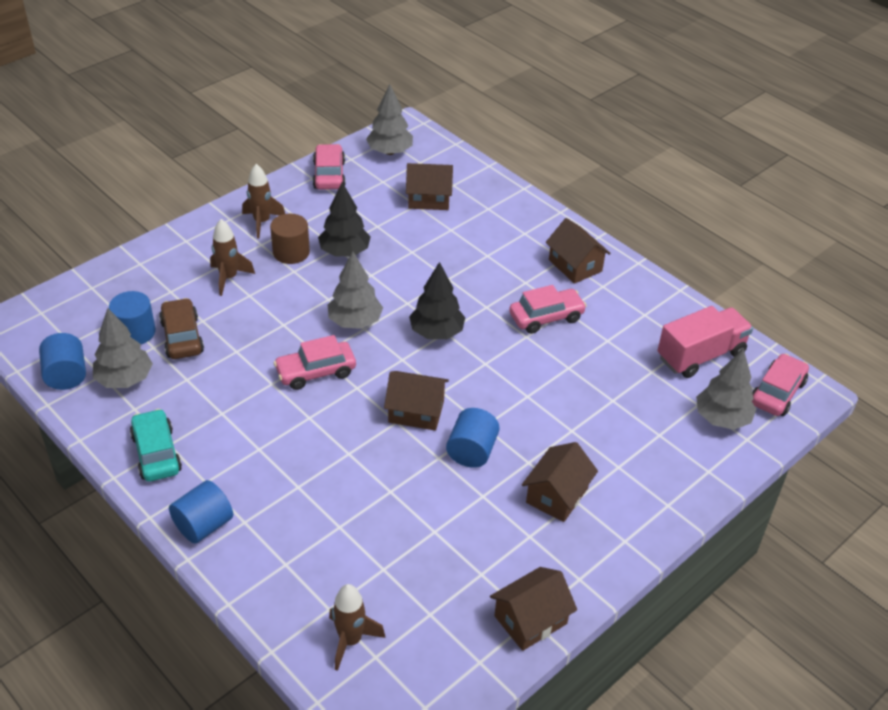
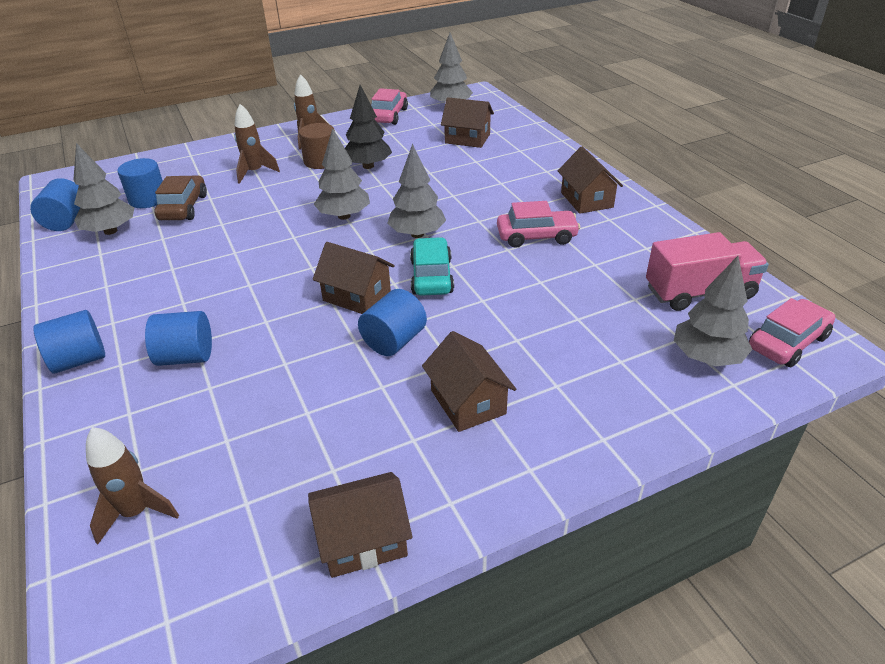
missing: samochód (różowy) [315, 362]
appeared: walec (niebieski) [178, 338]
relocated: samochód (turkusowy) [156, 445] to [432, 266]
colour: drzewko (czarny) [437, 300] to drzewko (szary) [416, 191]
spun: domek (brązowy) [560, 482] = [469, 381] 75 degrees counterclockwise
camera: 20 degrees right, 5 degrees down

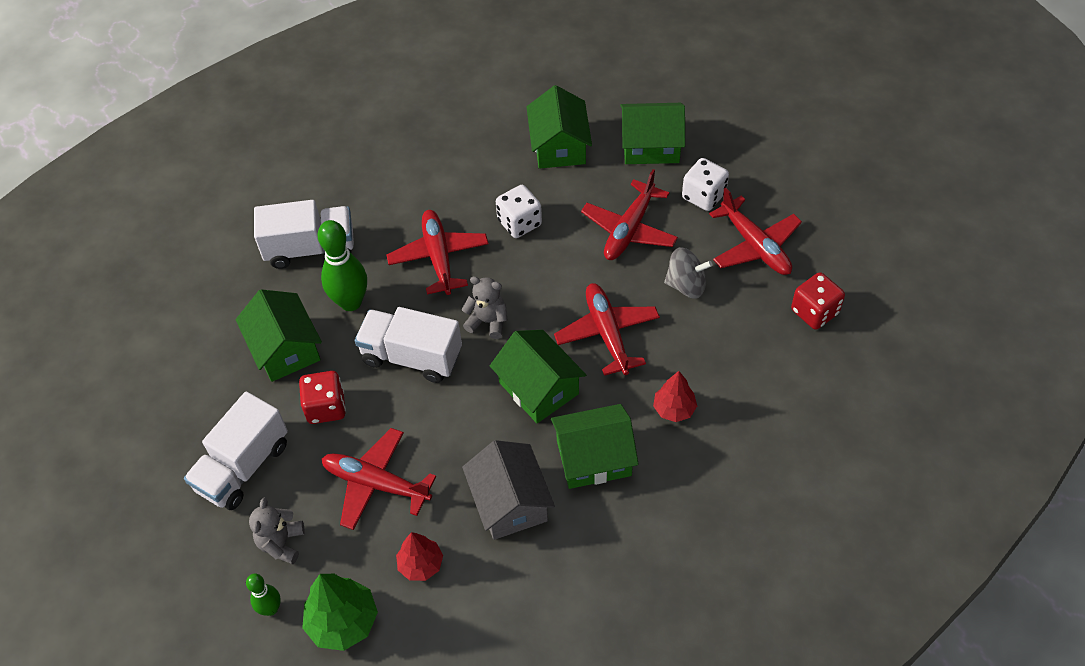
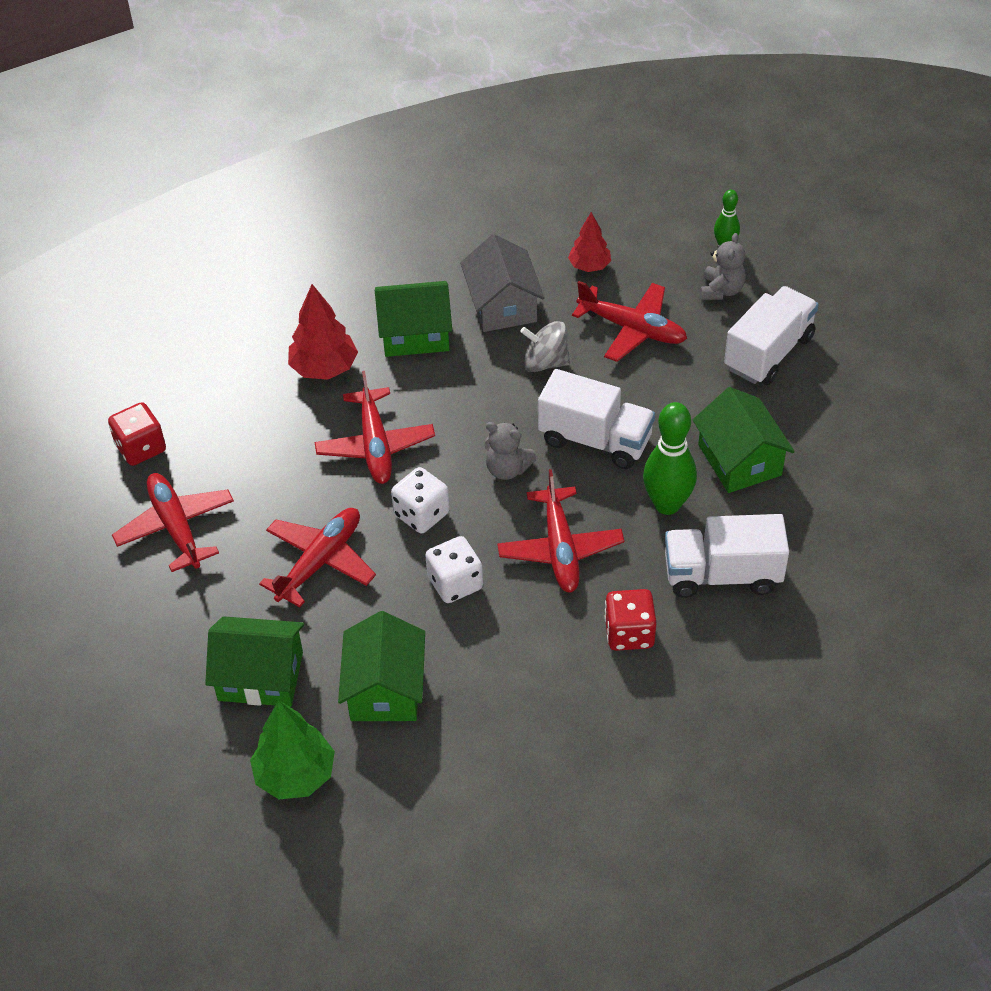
missing: domek (zielony) [538, 376]
relocated: kostka do gry (czerwony) [322, 397] to [630, 620]; drzewko (zielony) [340, 612] to [292, 749]; bączek (szary) [688, 273] to [545, 346]; kostka do gry (biały) [705, 184] to [420, 500]
size: drzewko (czerwony) [675, 396] = [323, 332] x1.55
camera: 175 degrees left, 5 degrees down

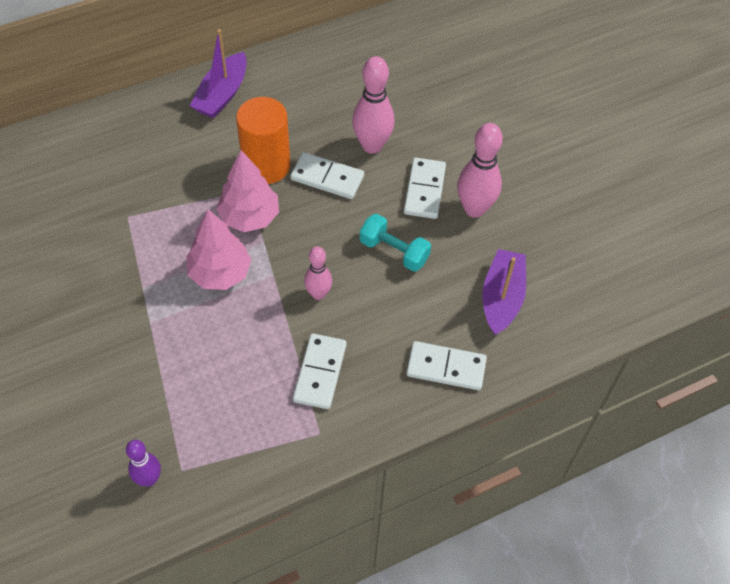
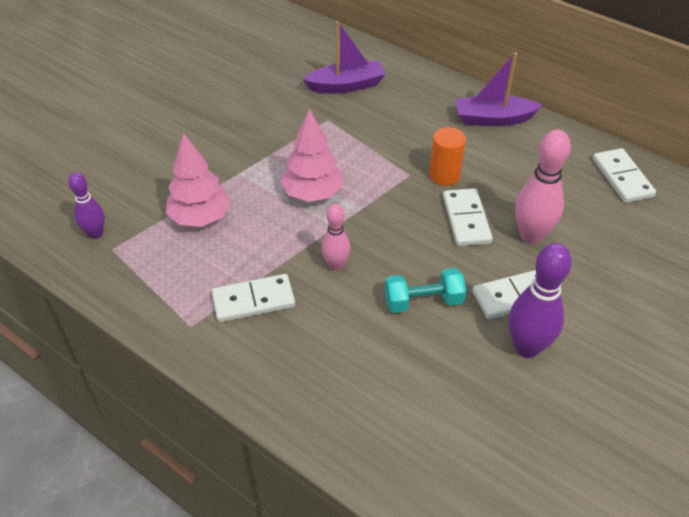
relocated: drzewko (różowy) [247, 191] to [198, 180]; kostka domina (biały) [446, 365] to [624, 175]; łódka (fioletowy) [504, 292] to [344, 57]
colour: kręgiel (różowy) [480, 170] to kręgiel (fioletowy) [540, 300]
spun: hantel (turkusowy) [395, 243] = [425, 290] 75 degrees clockwise
size: walec (pomarańczowy) [263, 140] = [447, 156] x0.65
camera: 65 degrees right, 10 degrees down

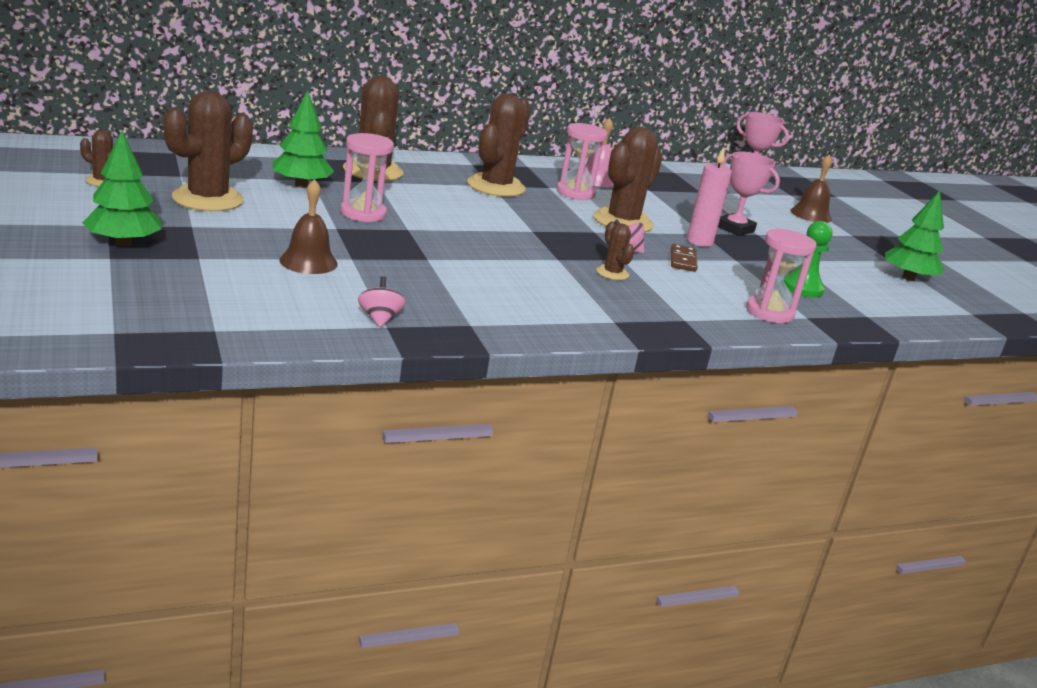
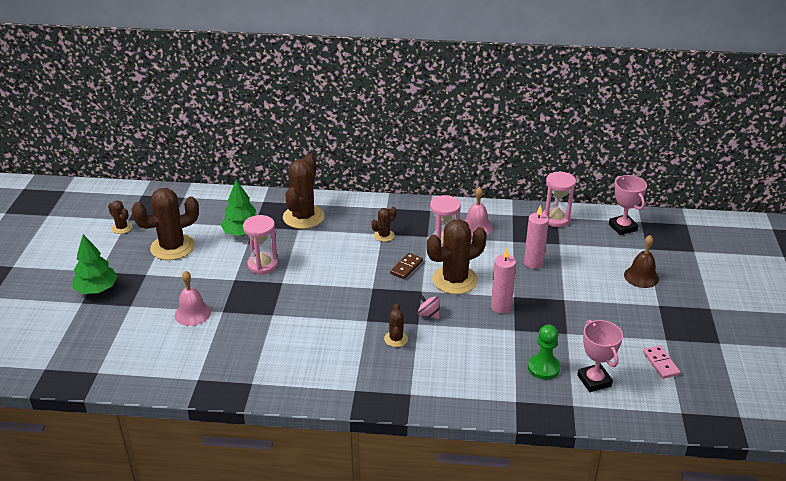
missing: bączek (różowy) [382, 301]
appeared: świeca (różowy) [536, 237]
relocated: kostka domina (brązowy) [684, 258] to [406, 266]; puchar (różowy) [749, 193] to [600, 356]; klepsydra (różowy) [781, 275] to [559, 199]
exchanged: drzewko (zielony) [915, 236] to kostka domina (różowy) [661, 362]
colour: dzwonek (brązowy) [308, 226] to dzwonek (różowy) [193, 298]
size: kaktus (brązowy) [499, 145] = [384, 224] x0.48
camera: 30 degrees right, 10 degrees up

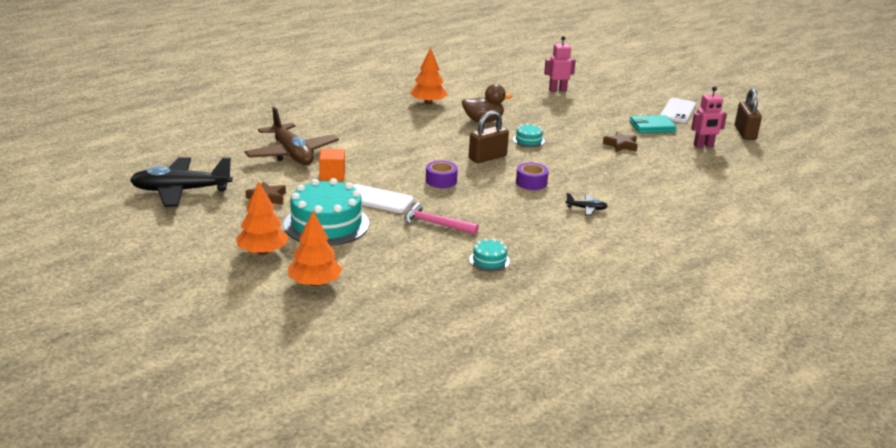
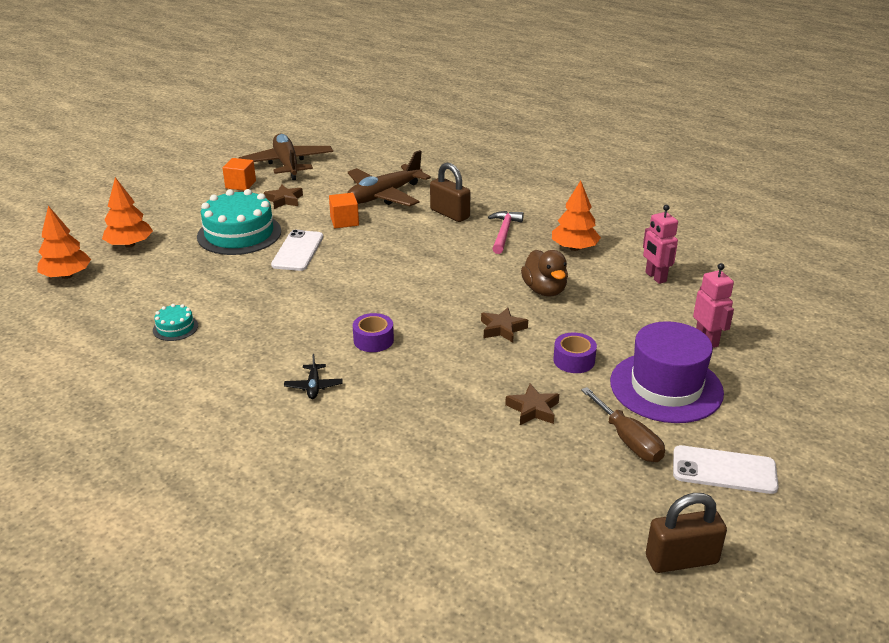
appeared: sześcian (pomarańczowy) [239, 174]; kapelusz (fioletowy) [667, 372]
relocated: drzewko (pomarańczowy) [262, 218] to [64, 242]; młotek (różowy) [441, 218] to [506, 232]; taśma klejąca (fioletowy) [442, 174] to [575, 352]; kłódka (brązowy) [489, 137] to [450, 192]; robot (różowy) [709, 117] to [660, 244]
exchanged: tort (turkusowy) [529, 135] to gwiazda (brązowy) [504, 324]; portfel (turkusowy) [653, 124] to śrubokręt (brązowy) [623, 424]
colour: samolot (czarny) [181, 182] to samolot (brązowy) [286, 157]
camera: 80 degrees right, 5 degrees up

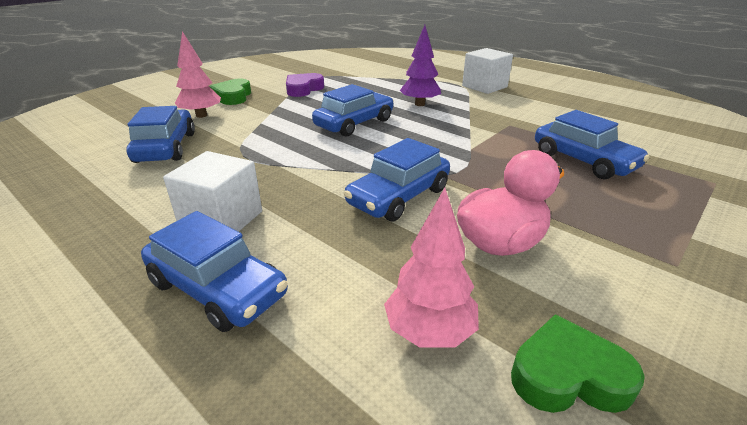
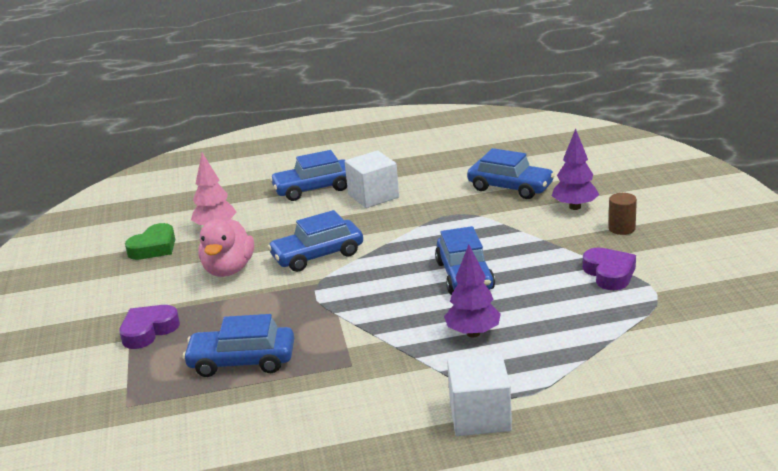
appeared: serce (fioletowy) [149, 327]
exchanged: serce (zielony) [230, 92] to walec (brązowy) [622, 214]
colour: drzewko (różowy) [198, 74] to drzewko (fioletowy) [575, 169]
spun: samochód (niebieski) [397, 179] = [315, 241] 105 degrees counterclockwise
camera: 130 degrees right, 5 degrees down

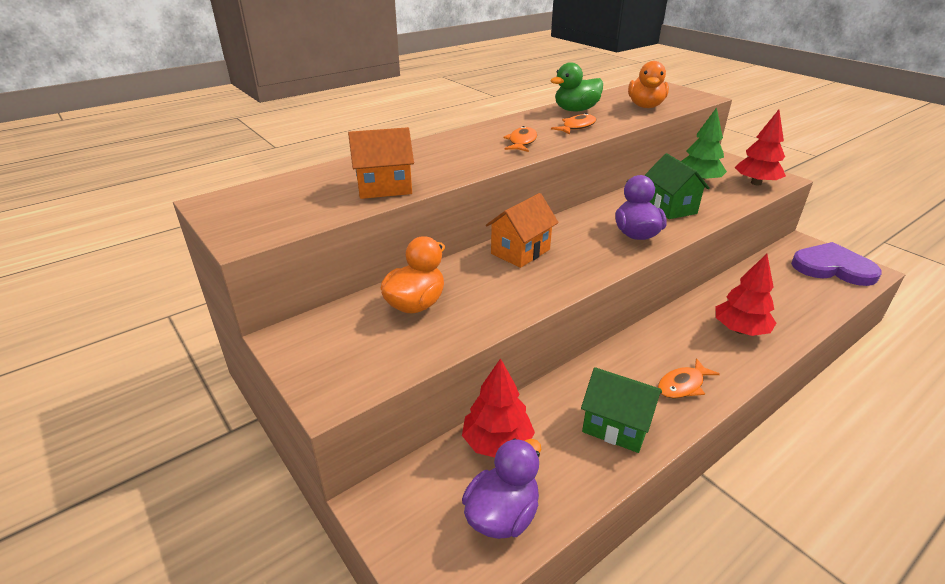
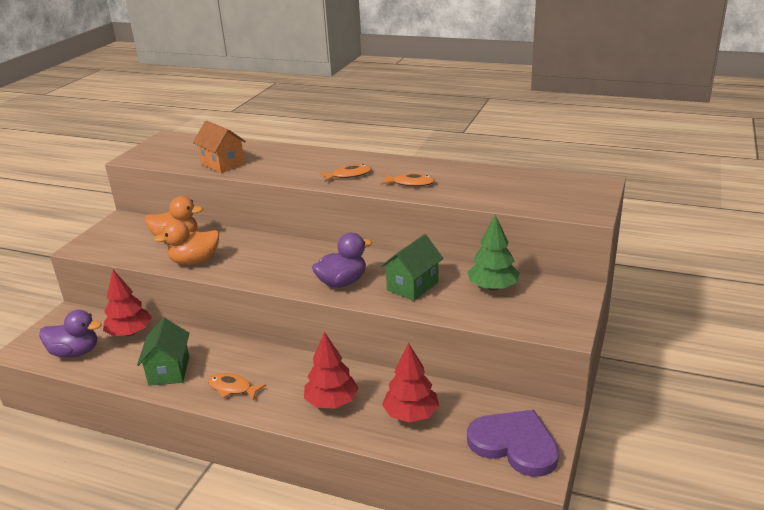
missing: domek (pomarańczowy) [522, 230]; kaczka (zielony) [576, 87]
relocated: kaczka (pomarańczowy) [648, 84] to [186, 242]; drzewko (czerwony) [760, 147] to [410, 382]
spun: serce (fioletowy) [836, 264] = [513, 443] 45 degrees counterclockwise
camera: 60 degrees right, 5 degrees down

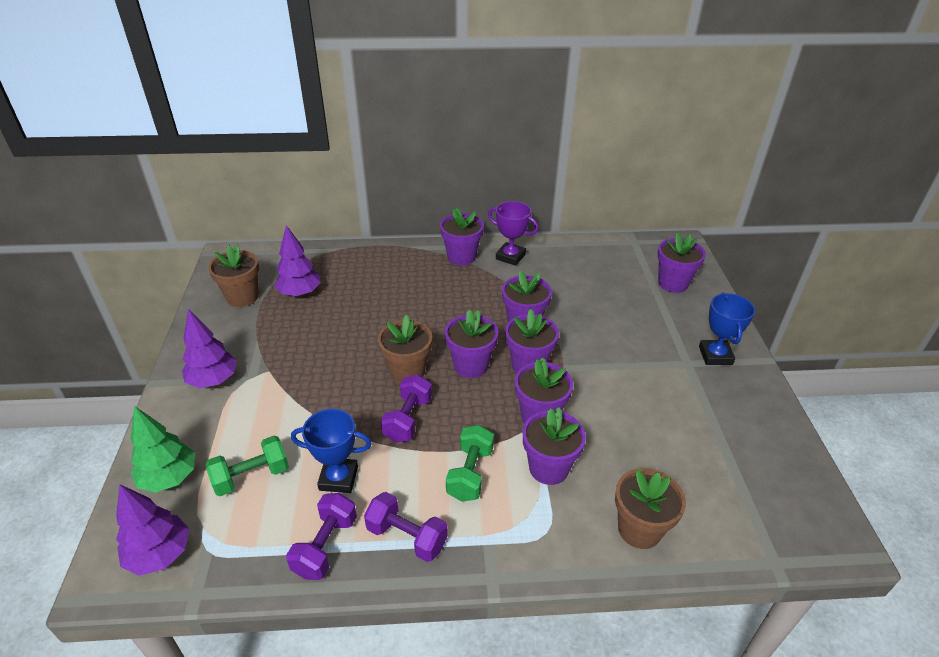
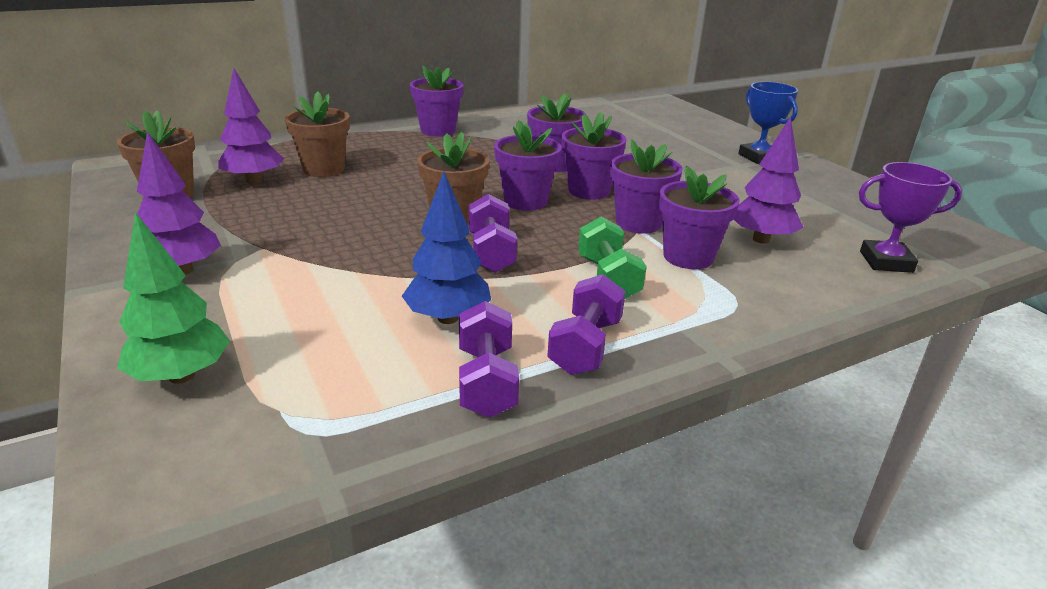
missing: hantel (zielony) [247, 466]; doniczka (fioletowy) [681, 262]
relocated: drzewko (fioletowy) [152, 530] to [768, 180]; puchar (fioletowy) [513, 233] to [910, 217]; doniczka (brązowy) [650, 508] to [317, 134]
exchanged: puchar (niebieski) [331, 451] to drzewko (niebieski) [446, 248]
spun: hantel (fioletowy) [406, 527] = [586, 324] 75 degrees counterclockwise
camera: 25 degrees left, 10 degrees down

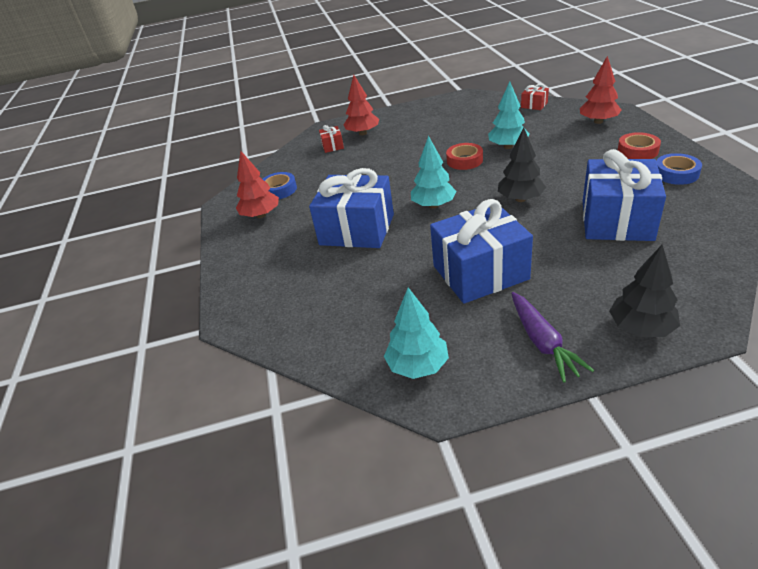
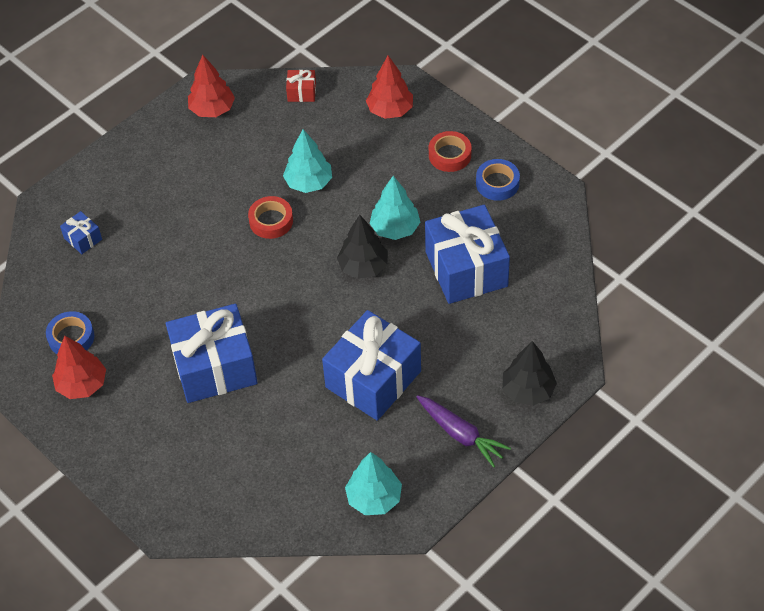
relocated: drzewko (czerwony) [361, 105] to [211, 86]; drzewko (turkusowy) [433, 172] to [395, 208]
colour: prezent (czerwony) [331, 139] to prezent (niebieski) [81, 232]
camera: 35 degrees left, 15 degrees up

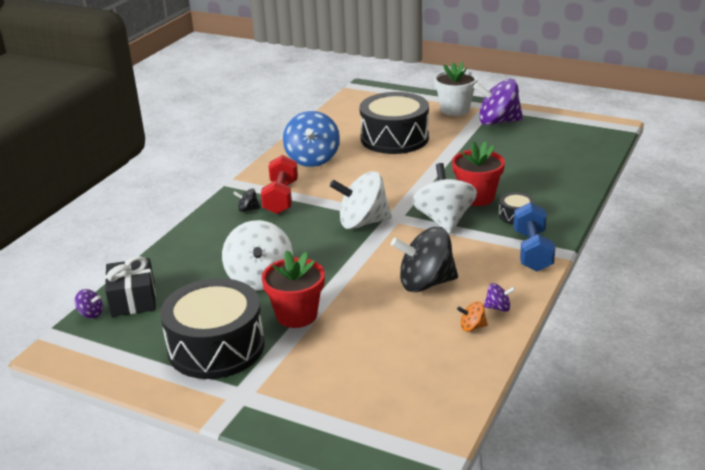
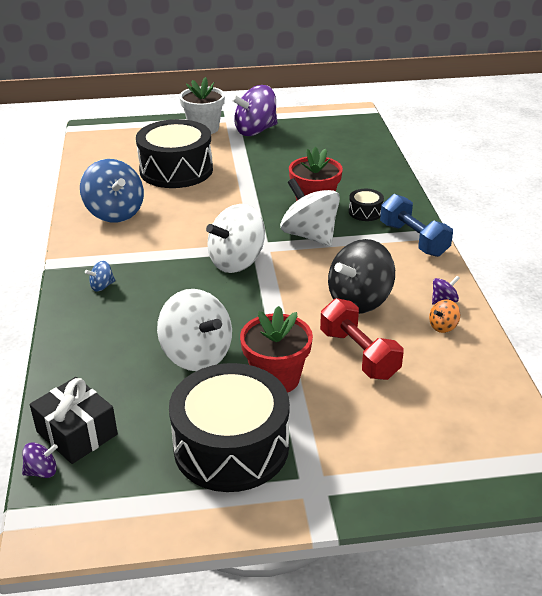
relocated: hantel (czerwony) [279, 184] to [362, 339]
colour: bączek (czarny) [246, 200] to bączek (niebieski) [100, 276]
camera: 35 degrees left, 5 degrees up

